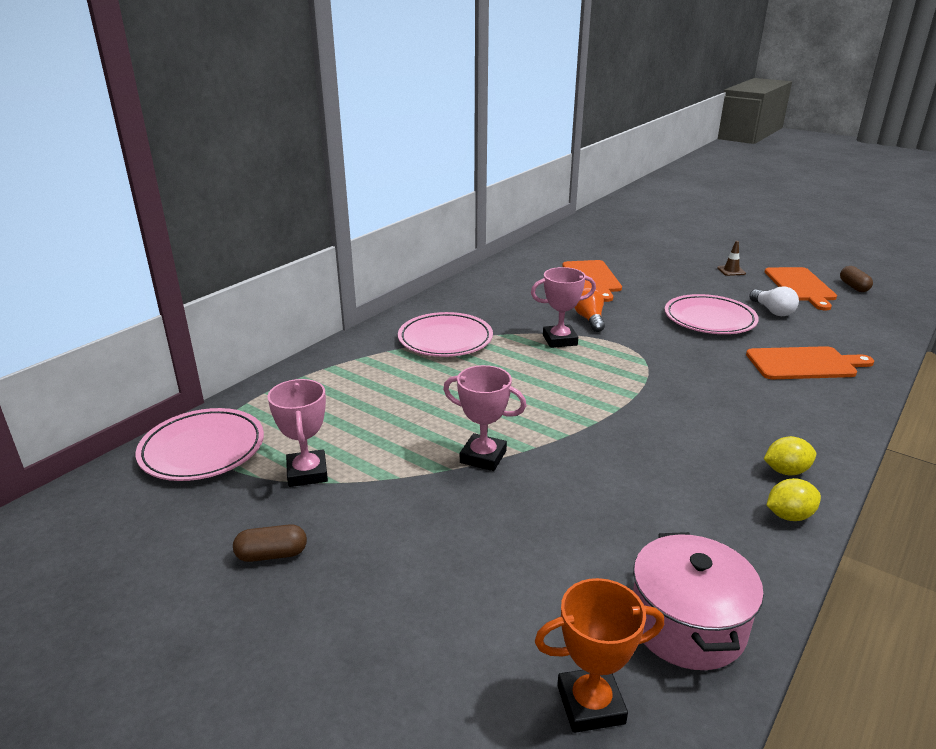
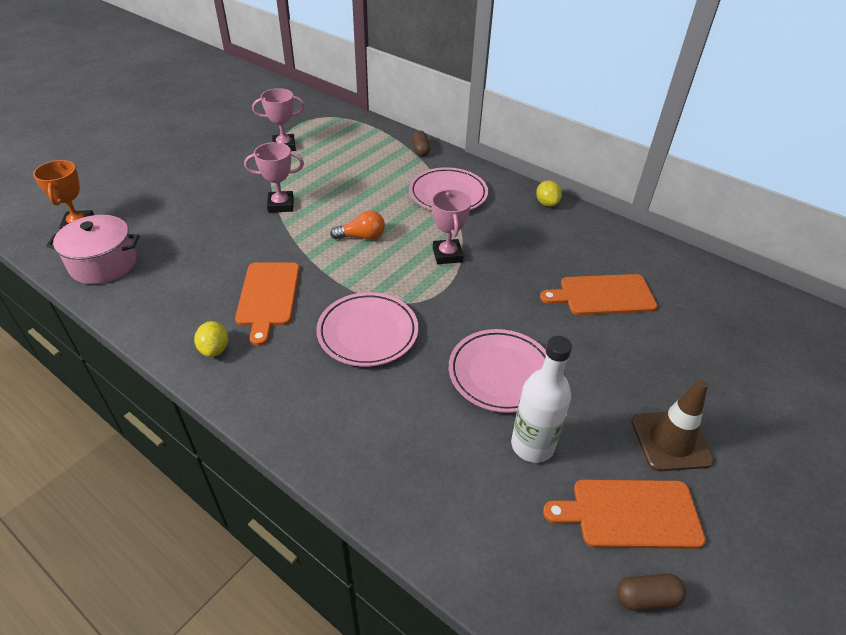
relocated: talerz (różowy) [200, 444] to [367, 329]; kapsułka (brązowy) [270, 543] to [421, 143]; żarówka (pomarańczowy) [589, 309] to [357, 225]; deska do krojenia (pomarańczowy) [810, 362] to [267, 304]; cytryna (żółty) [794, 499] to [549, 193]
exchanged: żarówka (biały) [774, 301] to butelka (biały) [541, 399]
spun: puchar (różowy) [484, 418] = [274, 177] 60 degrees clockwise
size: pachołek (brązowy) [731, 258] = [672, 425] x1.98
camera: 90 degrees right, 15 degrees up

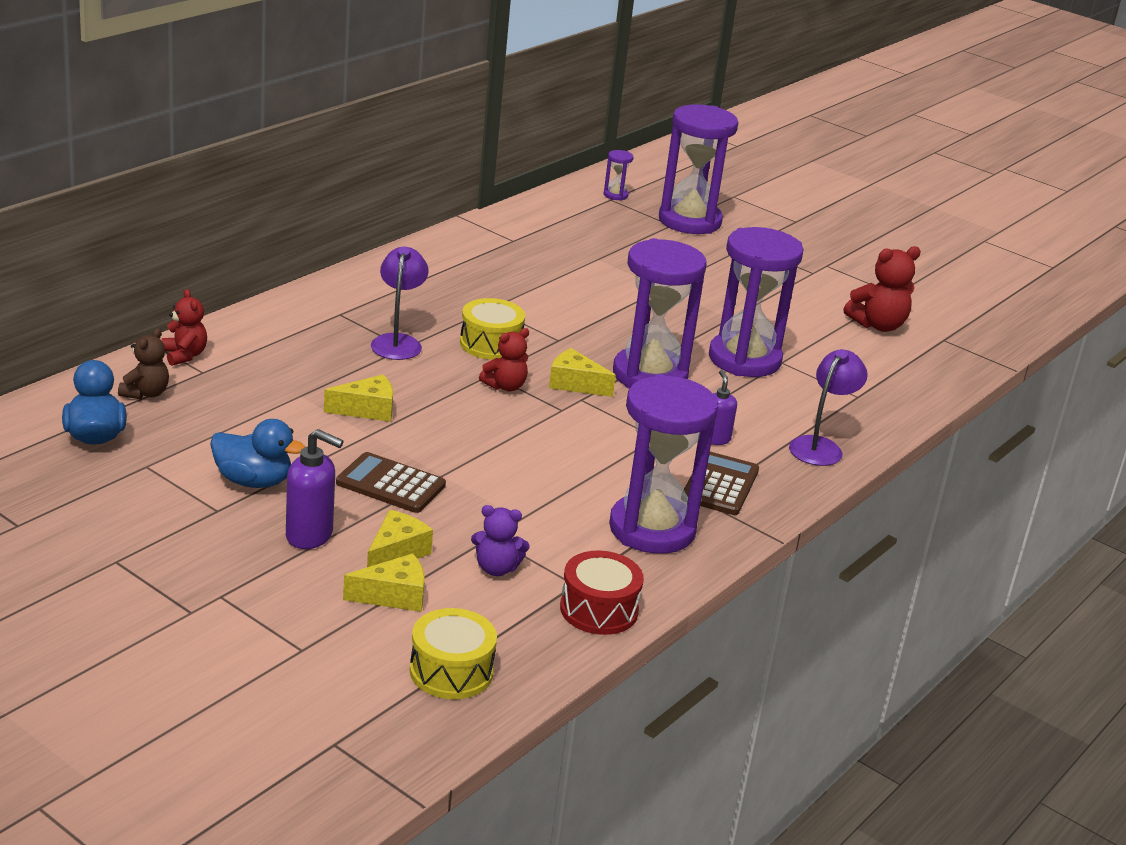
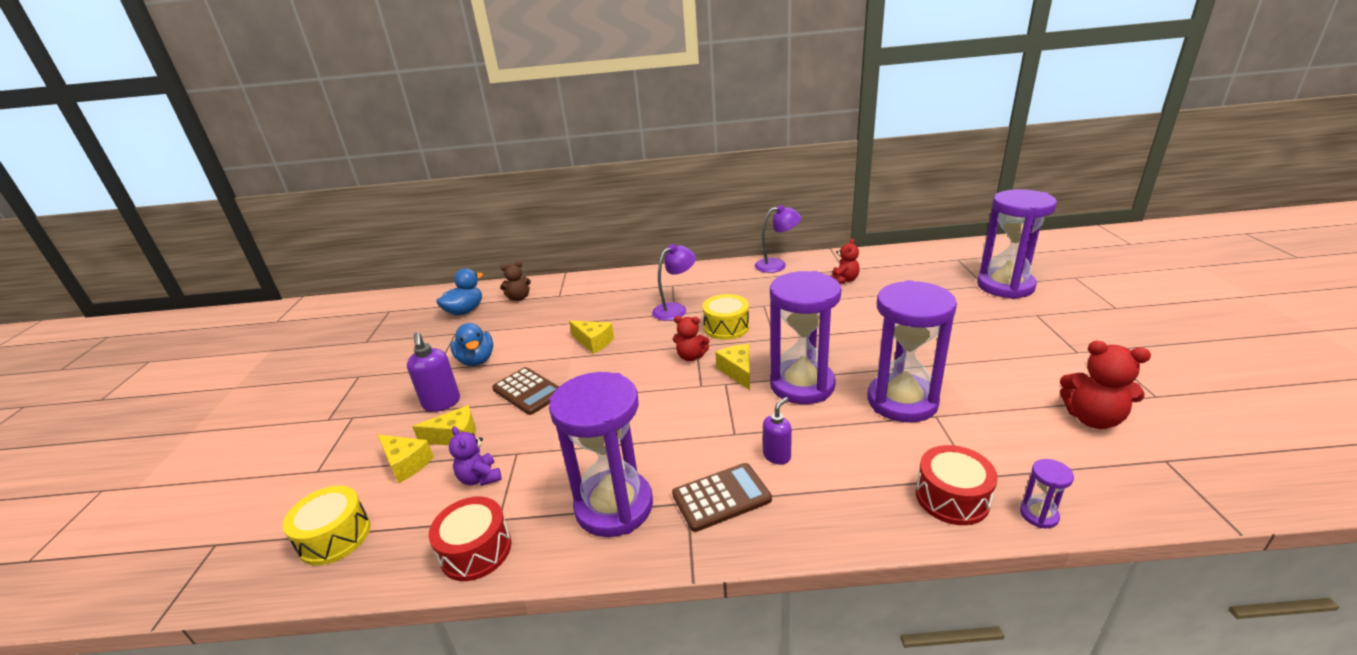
appeared: bęben (czerwony) [957, 485]
relocated: miś (czerwony) [184, 327] to [845, 261]; klepsydra (fioletowy) [619, 175] to [1047, 493]; lampka (fioletowy) [828, 407] to [778, 239]
spun: kalkulator (brązowy) [391, 482] = [525, 391] 150 degrees clockwise
camera: 55 degrees right, 0 degrees up

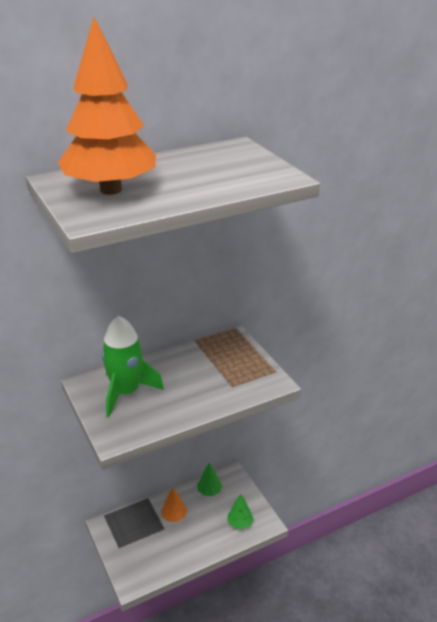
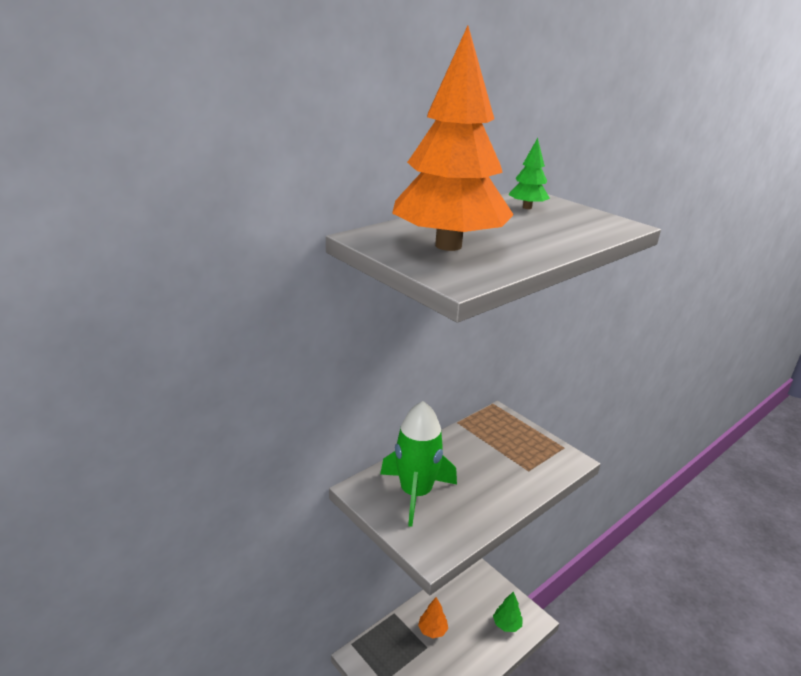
relocated: drzewko (zielony) [209, 479] to [529, 173]
camera: 15 degrees left, 5 degrees down

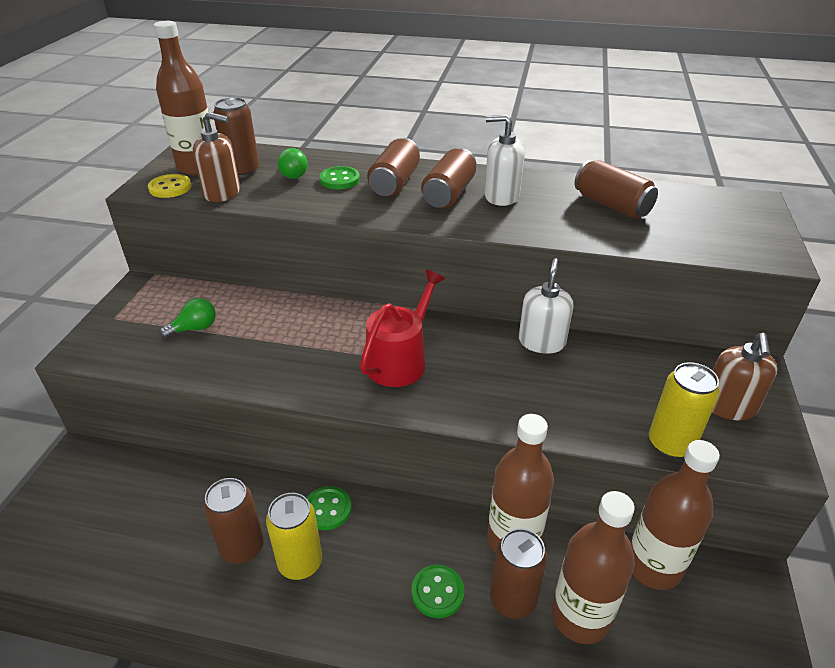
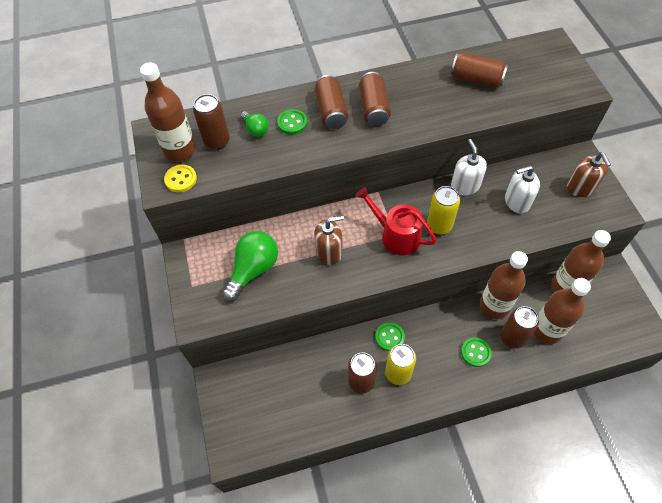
relocated: dozownik mydła (brązowy) [216, 157] to [329, 240]; dozownik mydła (biały) [504, 160] to [522, 189]; puszka (żółty) [684, 410] to [443, 210]
spun: konewka (czerwony) [402, 328] = [396, 221] 60 degrees counterclockwise
size: żarówka (zielony) [187, 318] = [250, 266] x1.86
camera: 25 degrees left, 20 degrees up

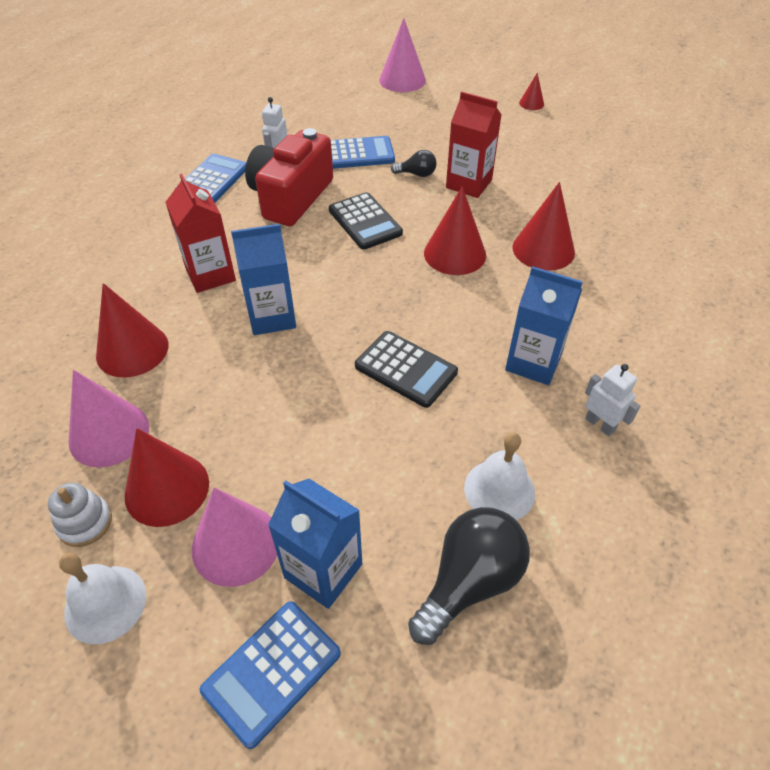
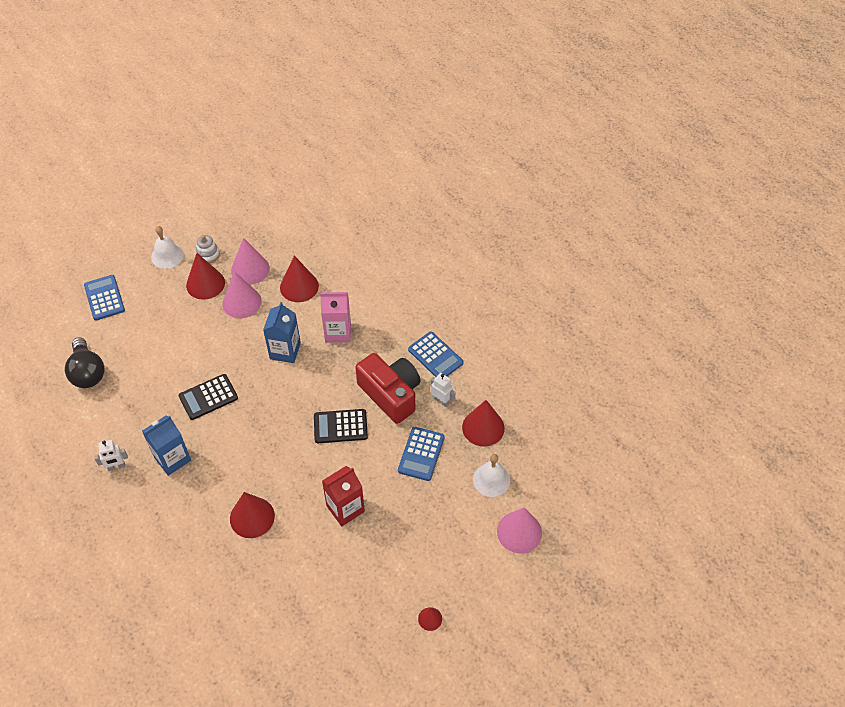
missing: karton mleka (niebieski) [315, 544]; żarówka (czarny) [414, 163]
relocated: stożek (różowy) [234, 537] to [242, 294]; stożek (czerwony) [455, 230] to [483, 423]; dzwonek (biały) [499, 476] to [491, 475]
colour: karton mleka (czerwony) [200, 233] to karton mleka (różowy) [335, 317]
camera: 115 degrees right, 5 degrees up

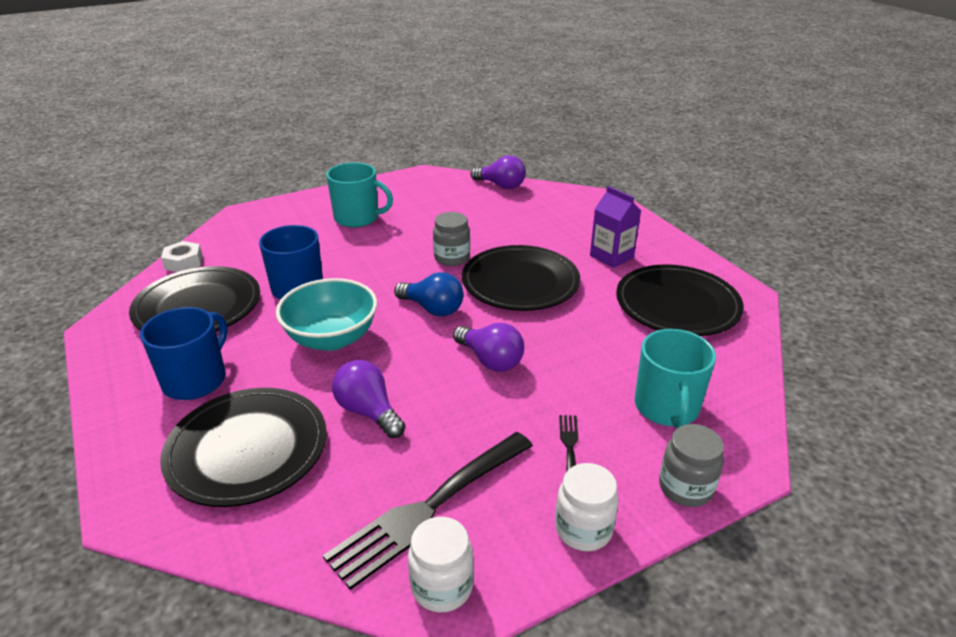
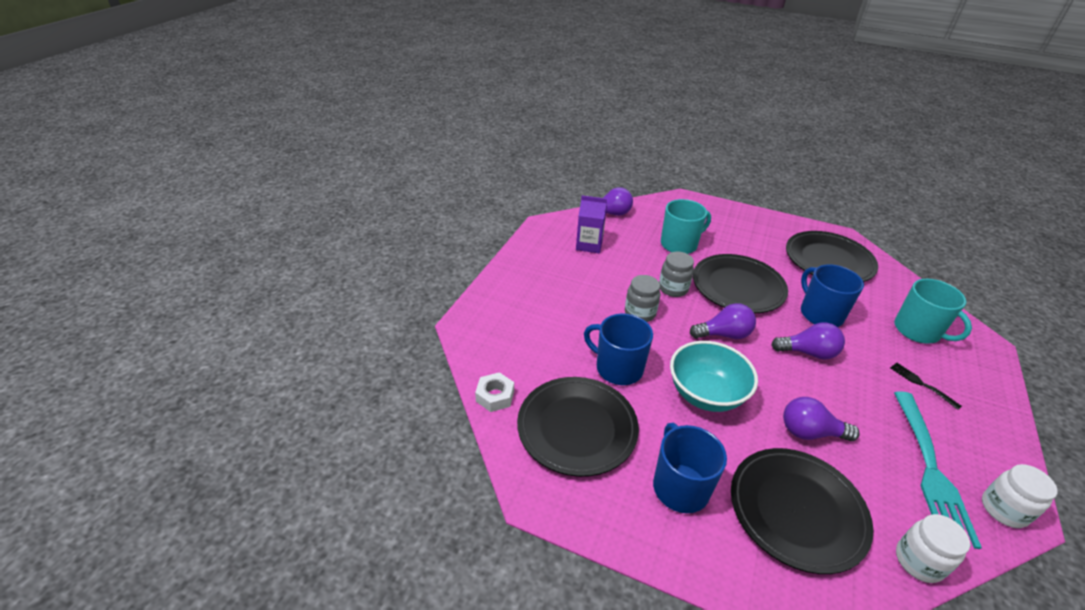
appeared: kubek (niebieski) [832, 295]
relocated: kubek (turkusowy) [359, 194] to [686, 226]; słoik (biały) [587, 507] to [933, 548]; karton mleka (fioletowy) [615, 227] to [591, 224]; słoik (szary) [691, 465] to [642, 298]
colour: widelec (czarny) [428, 511] to widelec (turkusowy) [938, 470]; żarówka (niebieski) [429, 294] to żarówka (fioletowy) [723, 321]
camera: 40 degrees left, 5 degrees up

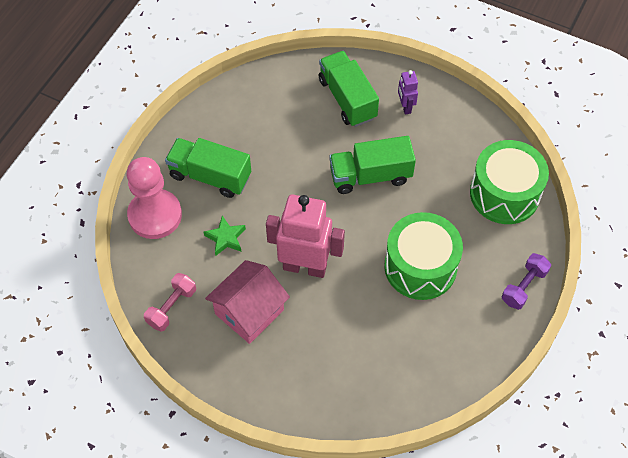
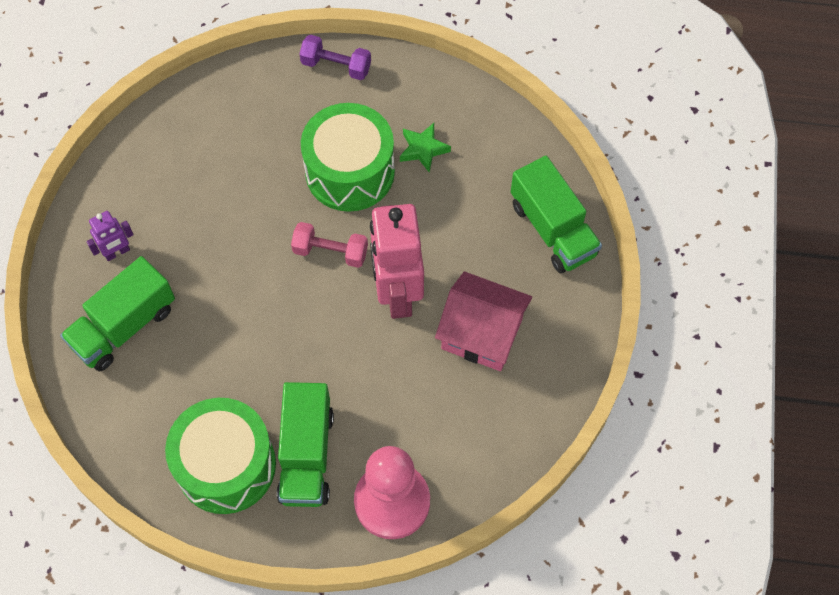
relocated: hantel (różowy) [170, 302] to [329, 245]; gwiazda (zielony) [225, 236] to [425, 148]; ciężarówka (zielony) [372, 165] to [556, 214]; bęben (zielony) [509, 182] to [220, 456]
camera: 110 degrees left, 5 degrees up

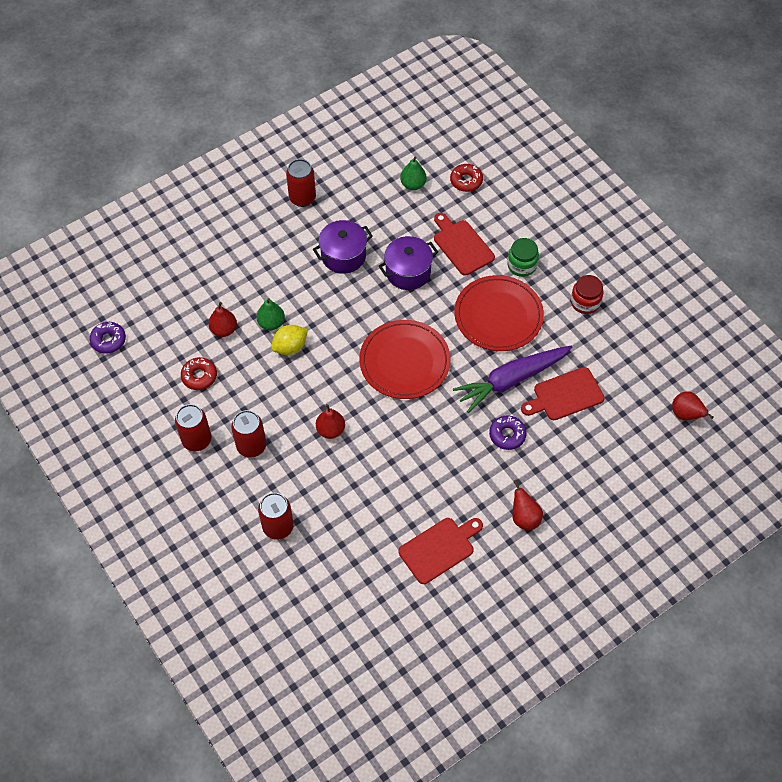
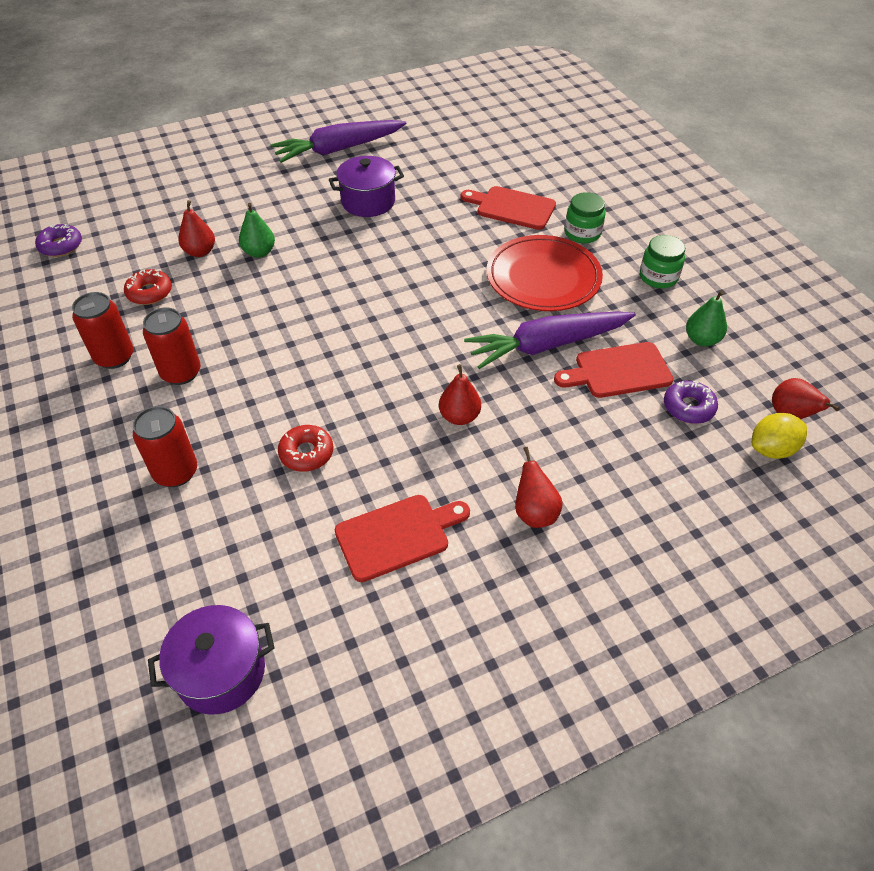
missing: talerz (czerwony) [405, 359]
relocated: cytryna (żółty) [289, 340] to [779, 436]; gruszka (czerwony) [330, 421] to [460, 394]; garnek (fioletowy) [408, 263] to [211, 660]; gruszka (zielony) [413, 173] to [706, 318]; donut (czerwony) [466, 178] to [305, 448]; donut (fioletowy) [508, 432] to [691, 402]
exchanged: puszka (czerwony) [301, 183] to marchewka (fioletowy) [338, 141]
colour: słoik (czerwony) [587, 294] to słoik (zielony) [662, 261]
spun: deska do krojenia (czerwony) [464, 244] = [508, 208] 45 degrees counterclockwise
camera: 10 degrees right, 10 degrees down

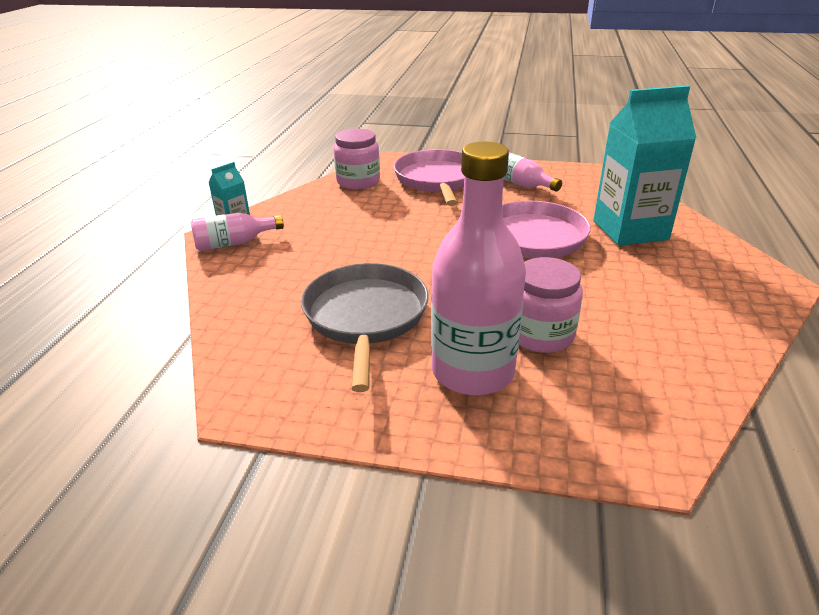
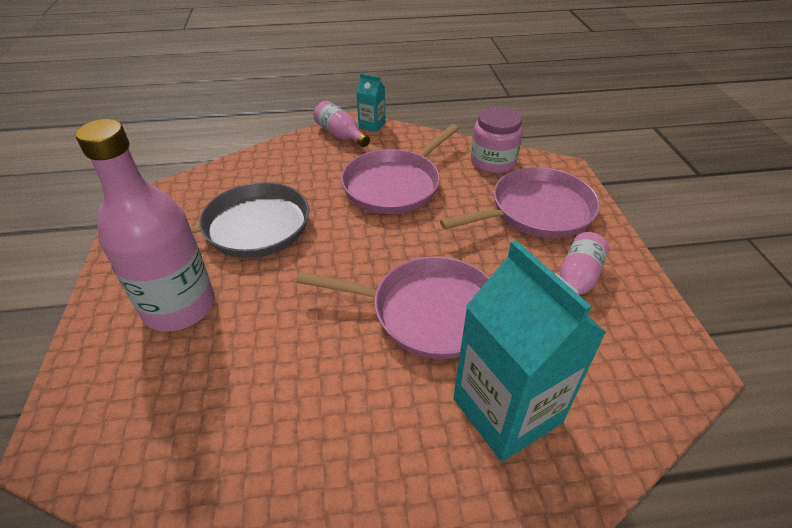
missing: słoik (różowy) [551, 305]
appeared: patelnia (różowy) [400, 169]
camera: 70 degrees right, 10 degrees up

